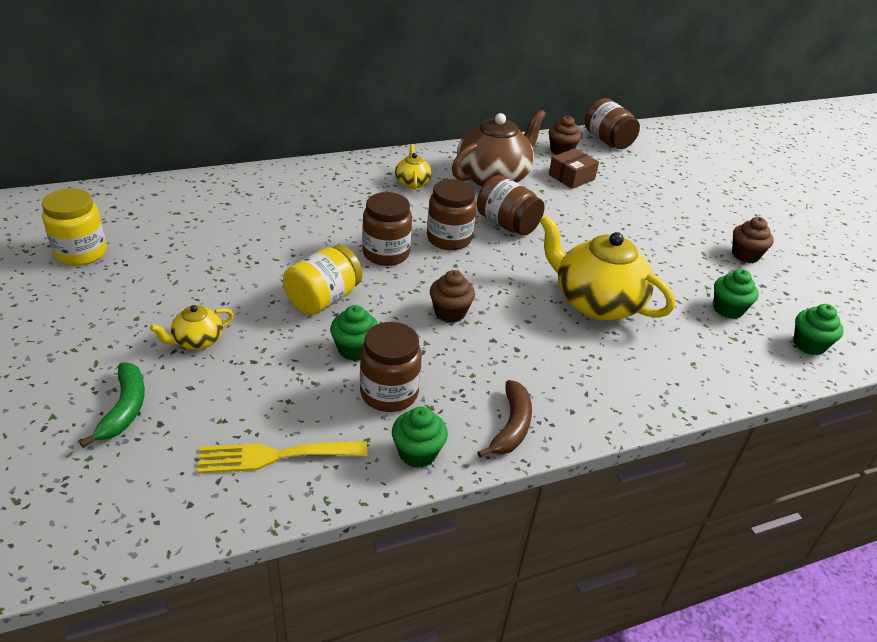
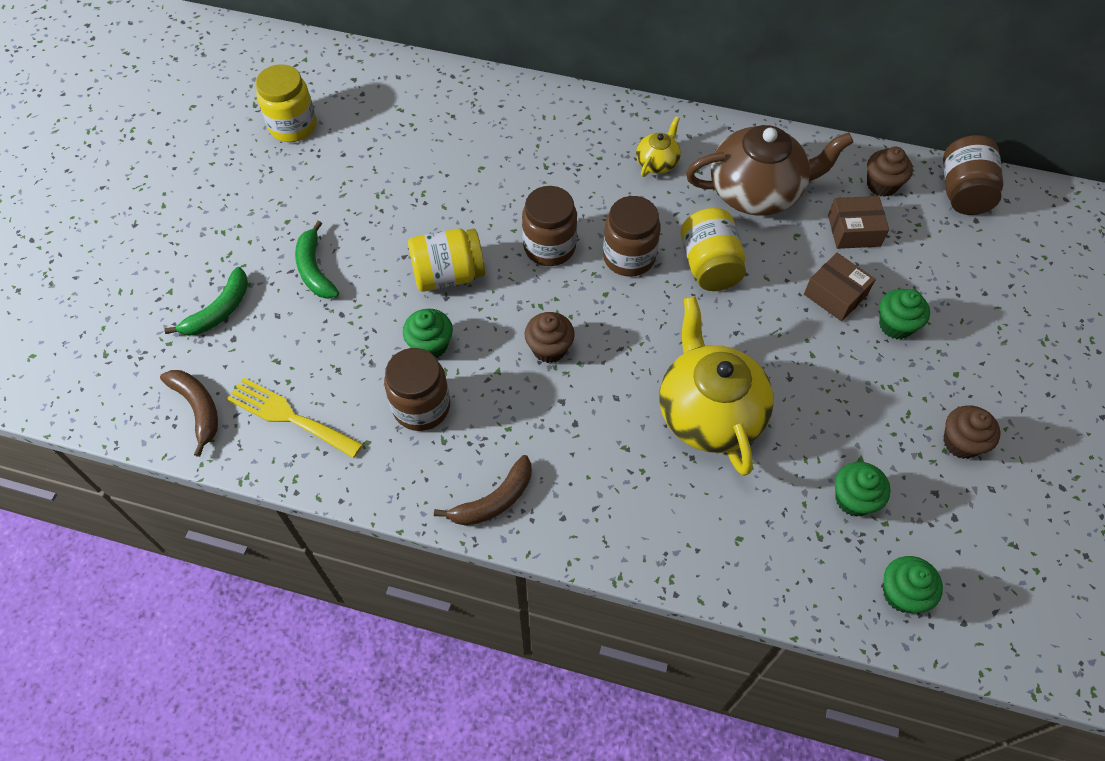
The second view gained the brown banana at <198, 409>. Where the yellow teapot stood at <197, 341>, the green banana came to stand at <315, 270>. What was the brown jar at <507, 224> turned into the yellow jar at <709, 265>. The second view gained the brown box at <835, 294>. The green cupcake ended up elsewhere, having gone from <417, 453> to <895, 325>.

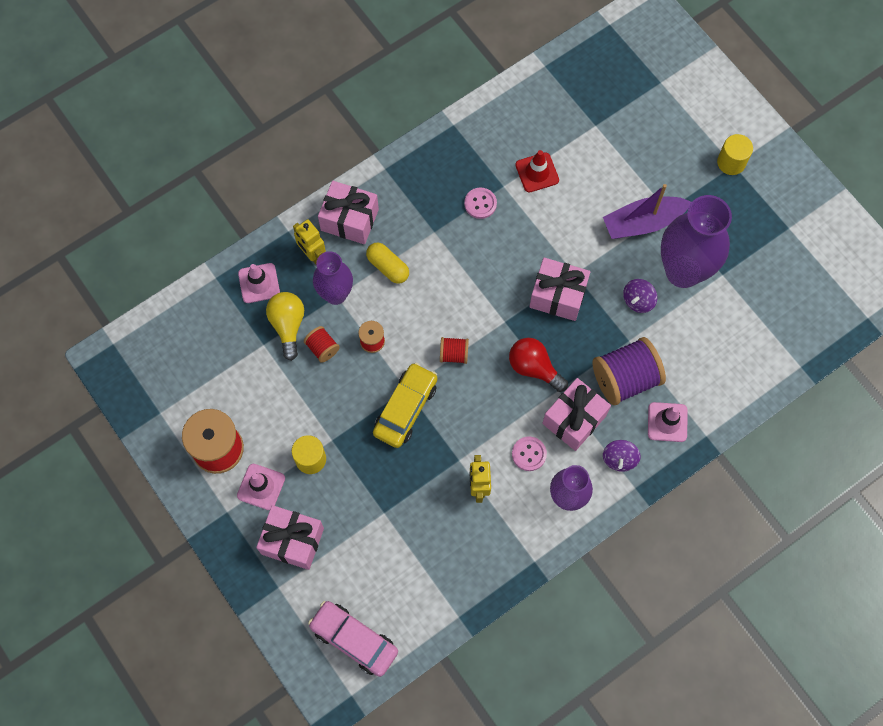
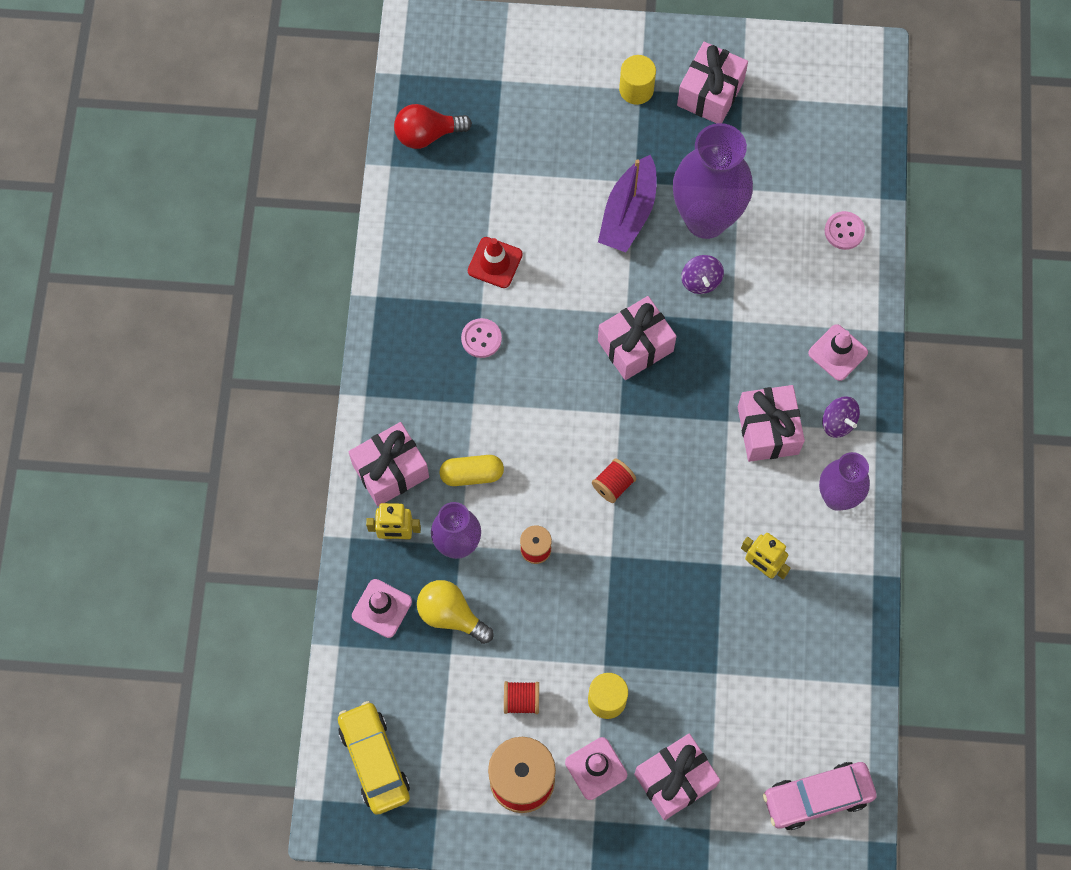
The yellow car ended up elsewhere, having gone from <405, 409> to <374, 760>. The red light bulb ended up elsewhere, having gone from <534, 368> to <427, 134>. The red spool ended up elsewhere, having gone from <322, 348> to <521, 700>. The second view gained the pink gift at <710, 93>. The pink button ended up elsewhere, having gone from <529, 454> to <844, 231>. The second view lost the purple spool at <625, 378>.

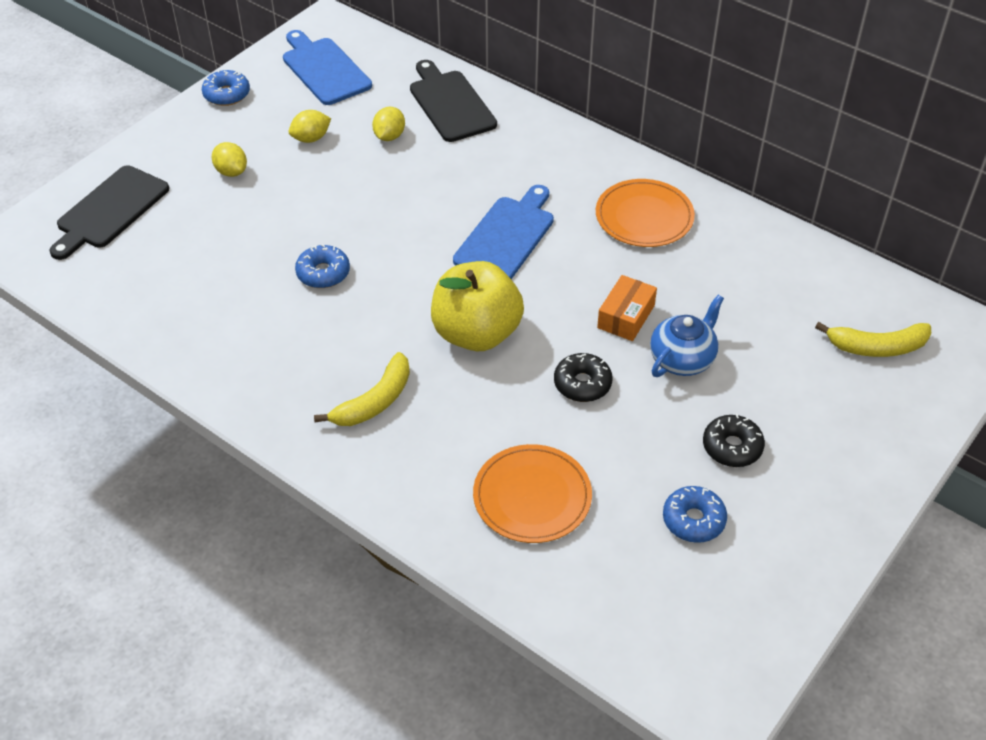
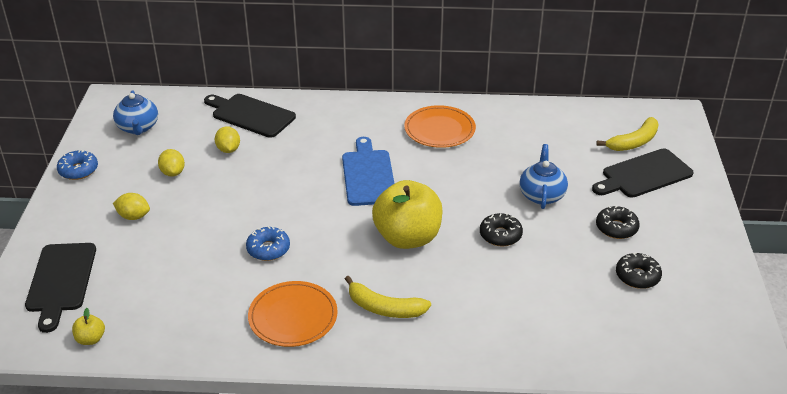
The second view gained the yellow apple at <91, 339>. Where the blue cutting board stood at <324, 69>, the blue teapot came to stand at <138, 128>. The yellow lemon at <311, 138> ended up facing another way, 45 degrees counterclockwise from before. The orange plate ended up elsewhere, having gone from <532, 496> to <293, 316>. The yellow banana at <374, 401> ended up facing another way, 105 degrees clockwise from before. The second view gained the black cutting board at <644, 175>. What was the blue donut at <693, 520> turned into the black donut at <637, 276>. The second view lost the orange box at <626, 316>.

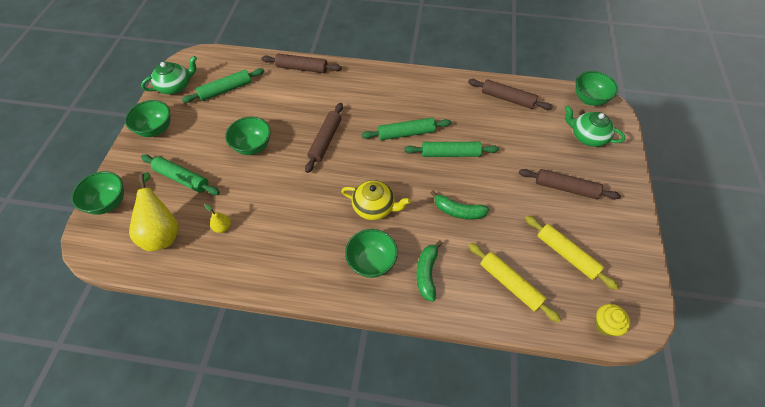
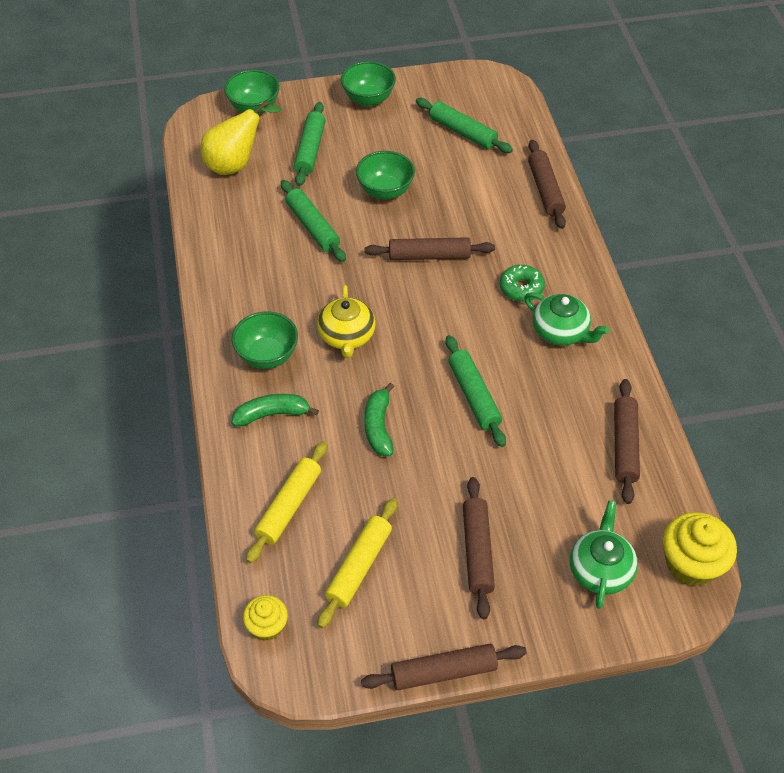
The green rolling pin ended up elsewhere, having gone from <406, 133> to <313, 227>. The second view gained the brown rolling pin at <443, 672>. The second view gained the green donut at <521, 288>. The green teapot ended up elsewhere, having gone from <175, 86> to <561, 332>. Where the green bowl stood at <589, 99>, the yellow cupcake came to stand at <691, 563>. The second view lost the yellow pear at <223, 227>.

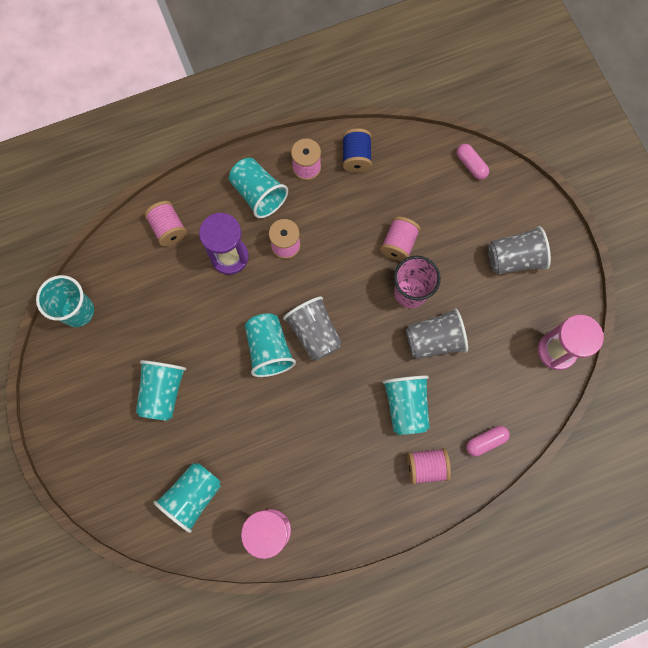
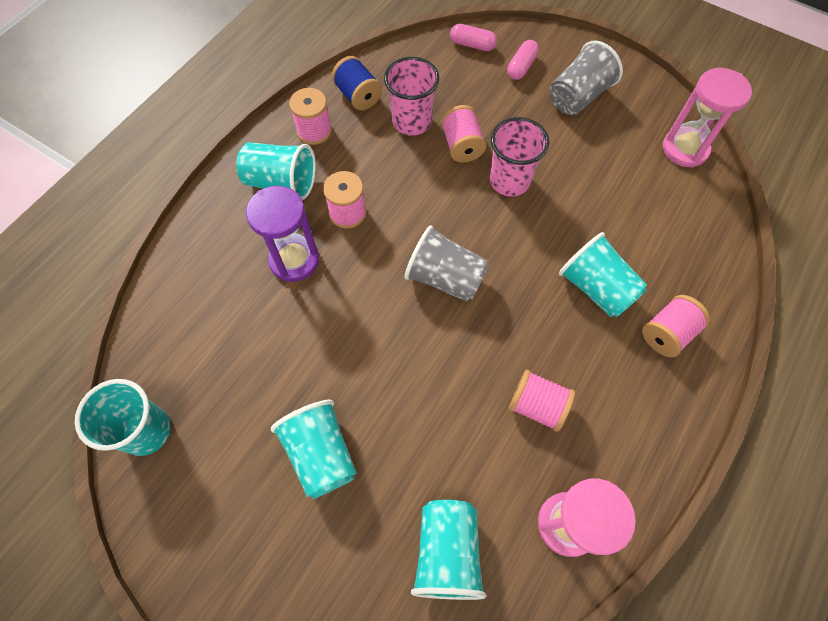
The second view gained the pink cup at <411, 122>. The pink capsule ended up elsewhere, having gone from <485, 441> to <521, 67>. The pink spool ended up elsewhere, having gone from <168, 229> to <537, 406>. The second view lost the turquoise cup at <269, 349>. The second view lost the grey cup at <434, 340>.

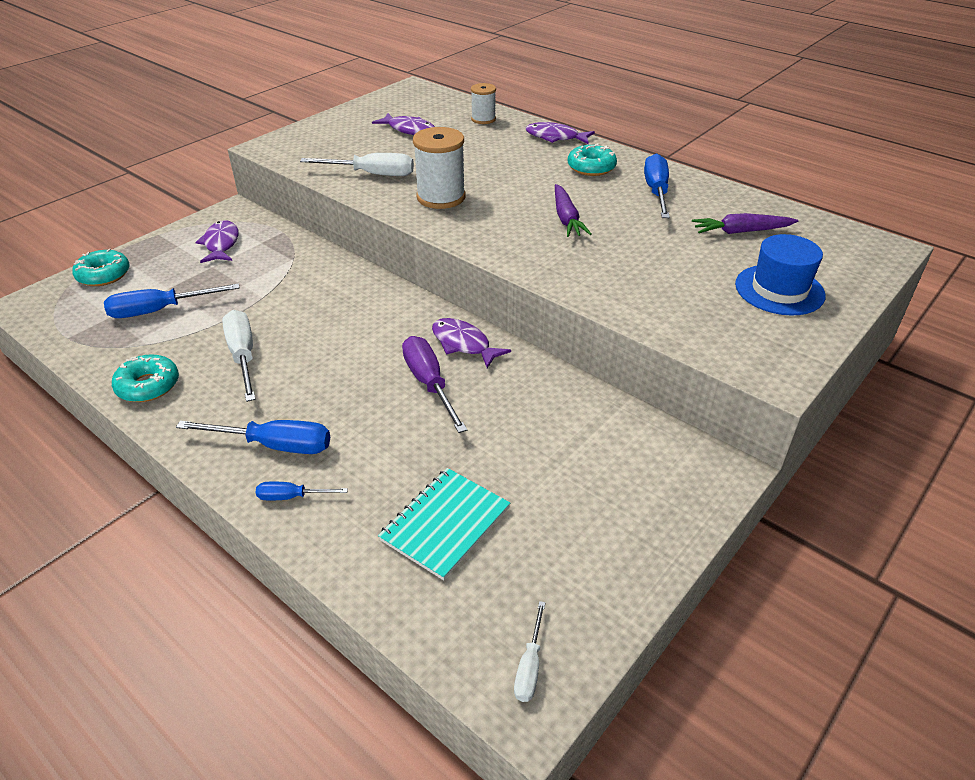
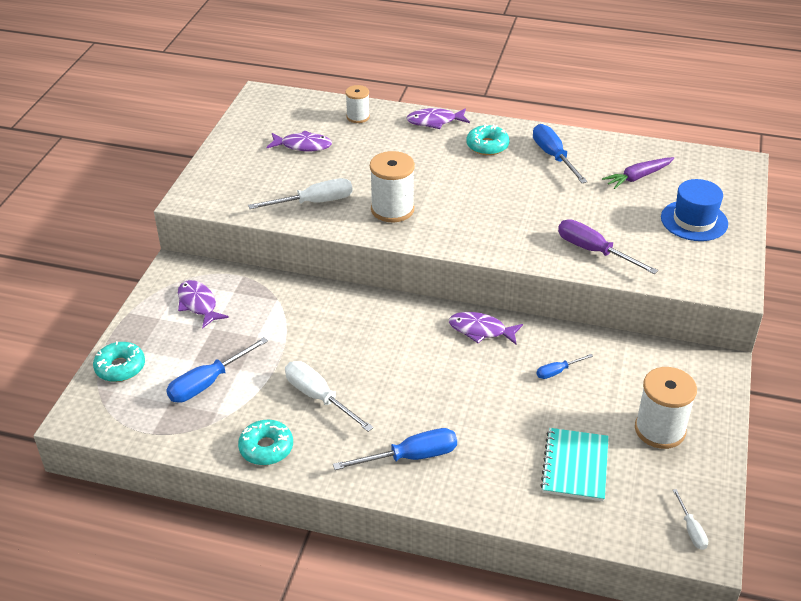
The blue screwdriver ended up elsewhere, having gone from <292, 497> to <557, 371>. The purple screwdriver ended up elsewhere, having gone from <429, 384> to <594, 251>. The second view gained the white spool at <660, 430>. The second view lost the purple carrot at <566, 218>.

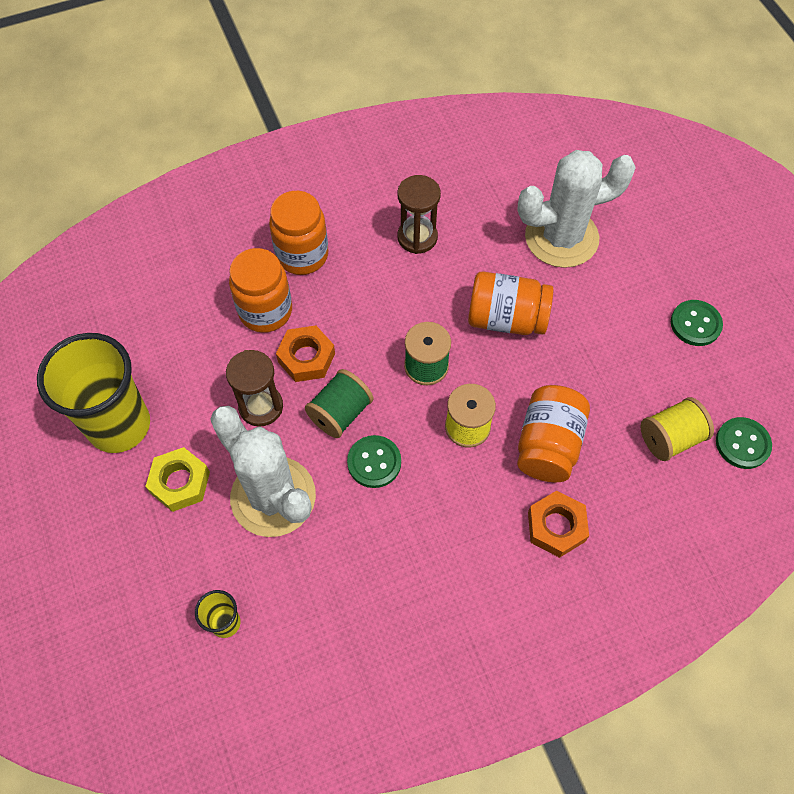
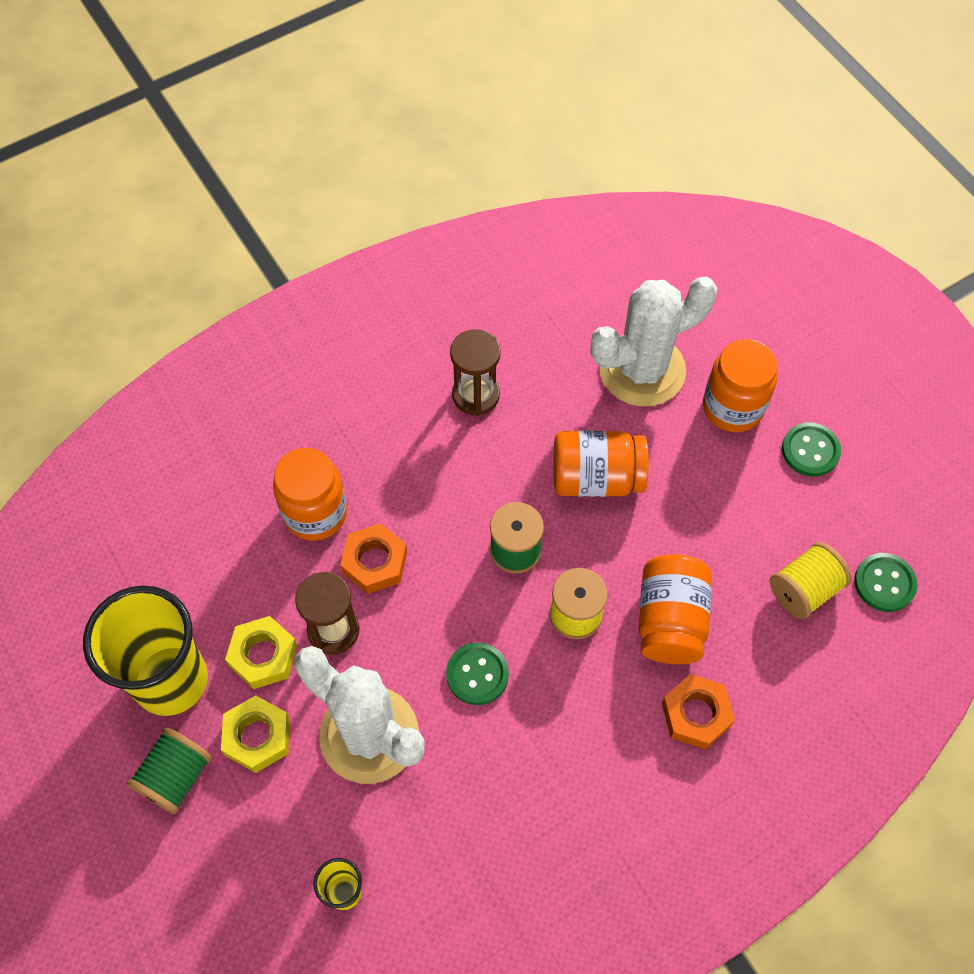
The green spool ended up elsewhere, having gone from <340, 413> to <176, 777>. The second view gained the yellow nut at <263, 656>. The orange jar ended up elsewhere, having gone from <302, 255> to <732, 407>.

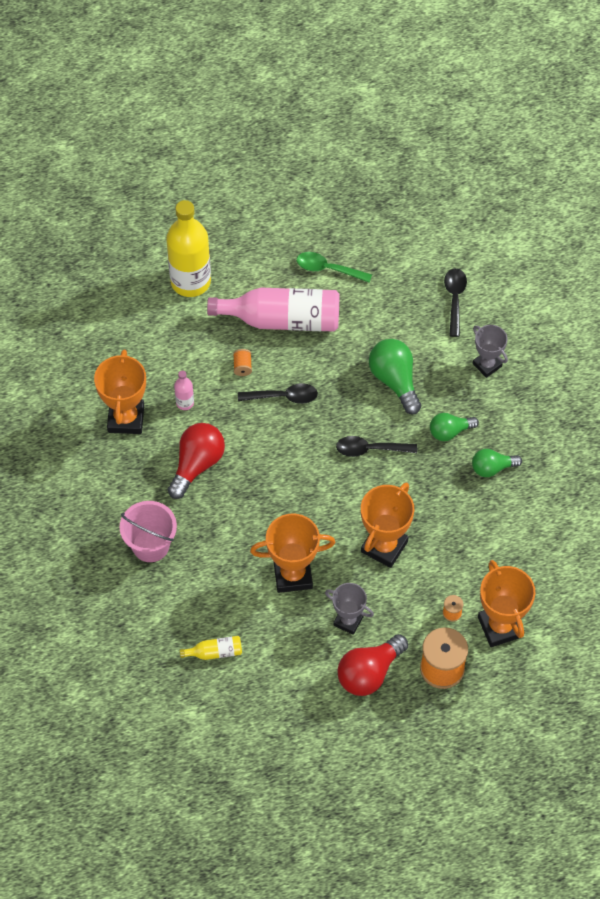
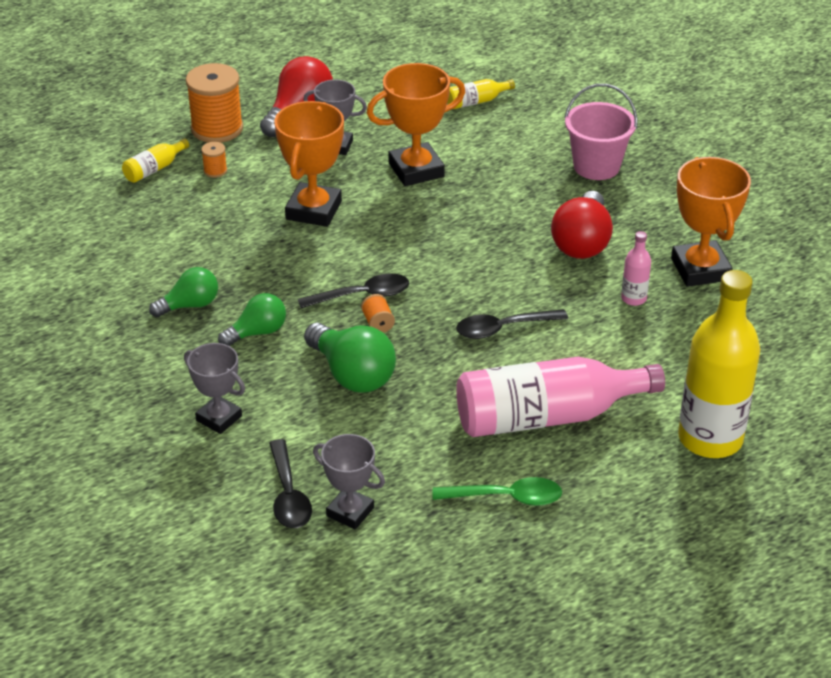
Where the orange trophy stood at <500, 627>, the yellow bottle came to stand at <154, 169>. The second view gained the grey trophy at <350, 512>. The orange spool ended up elsewhere, having gone from <242, 367> to <378, 323>.

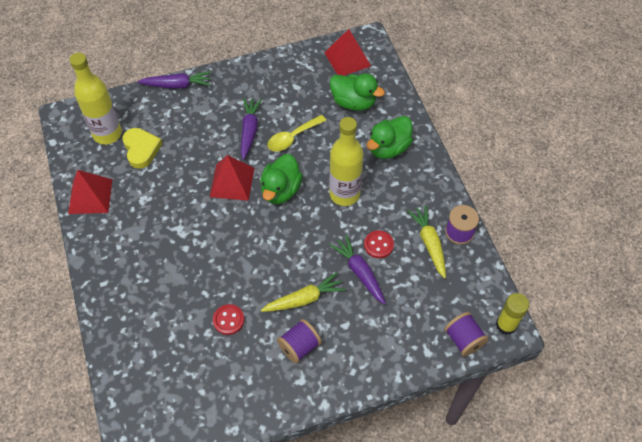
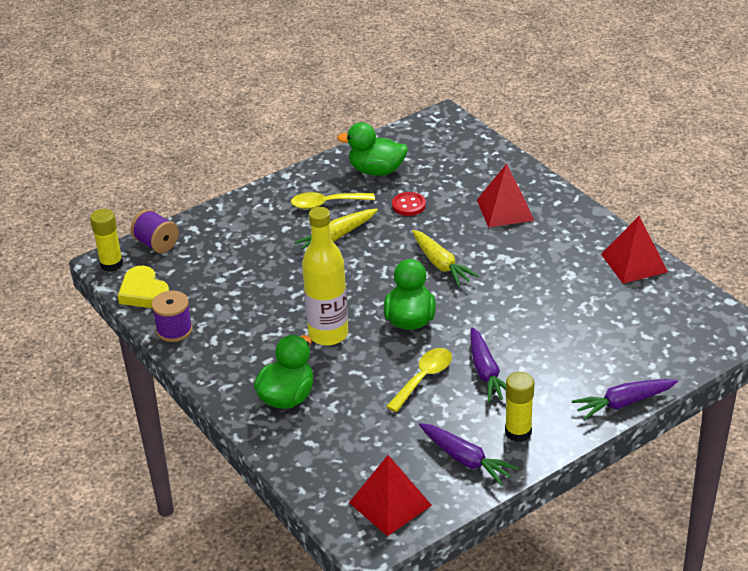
The yellow heart ended up elsewhere, having gone from <141, 149> to <144, 292>. Where the purple spool stood at <299, 346>, the yellow spoon came to stand at <326, 204>. The green duck ended up elsewhere, having gone from <353, 102> to <376, 171>. The yellow carrot ended up elsewhere, having gone from <429, 243> to <441, 264>. The purple carrot ended up elsewhere, having gone from <359, 272> to <466, 460>. The red pyramid ended up elsewhere, having gone from <232, 182> to <505, 210>. The second view gained the yellow glue stick at <518, 432>. The second view lost the yellow bottle at <107, 134>. The second view lost the red button at <378, 245>.

